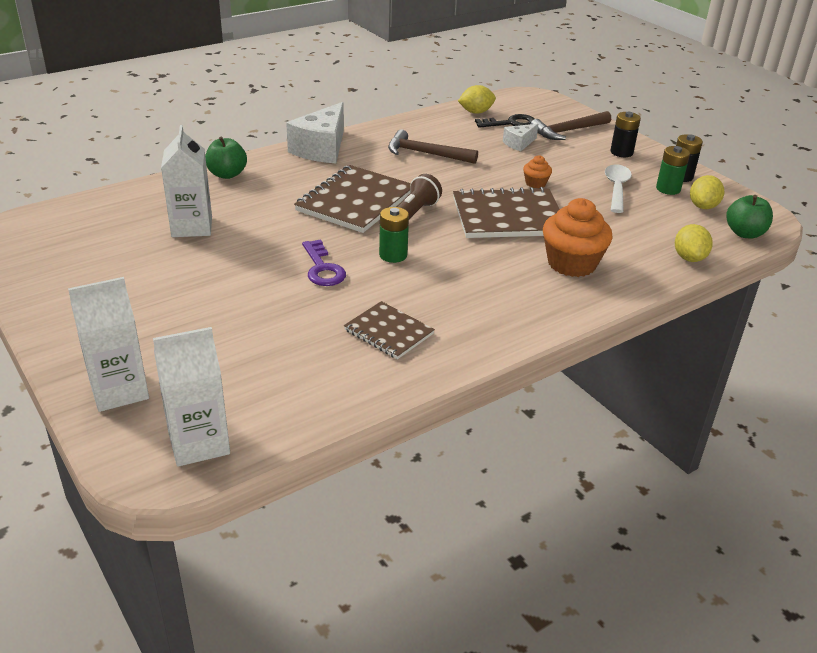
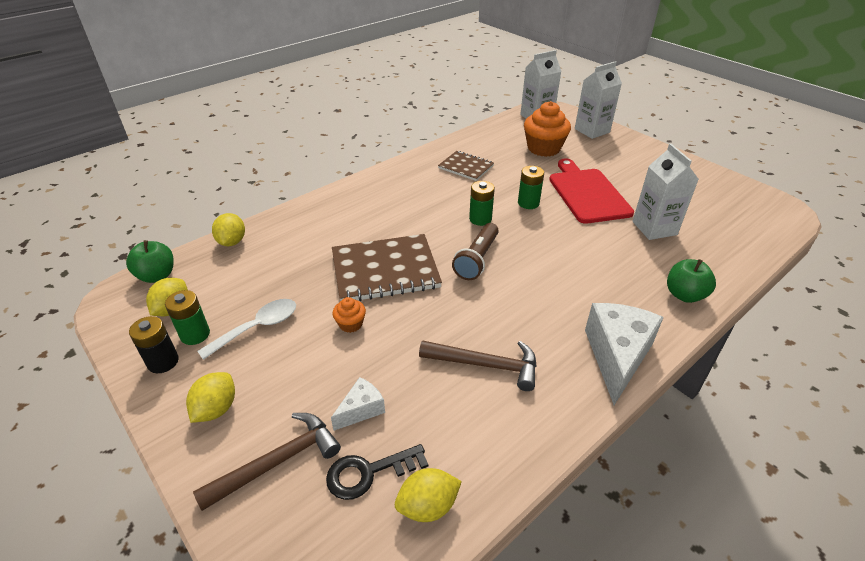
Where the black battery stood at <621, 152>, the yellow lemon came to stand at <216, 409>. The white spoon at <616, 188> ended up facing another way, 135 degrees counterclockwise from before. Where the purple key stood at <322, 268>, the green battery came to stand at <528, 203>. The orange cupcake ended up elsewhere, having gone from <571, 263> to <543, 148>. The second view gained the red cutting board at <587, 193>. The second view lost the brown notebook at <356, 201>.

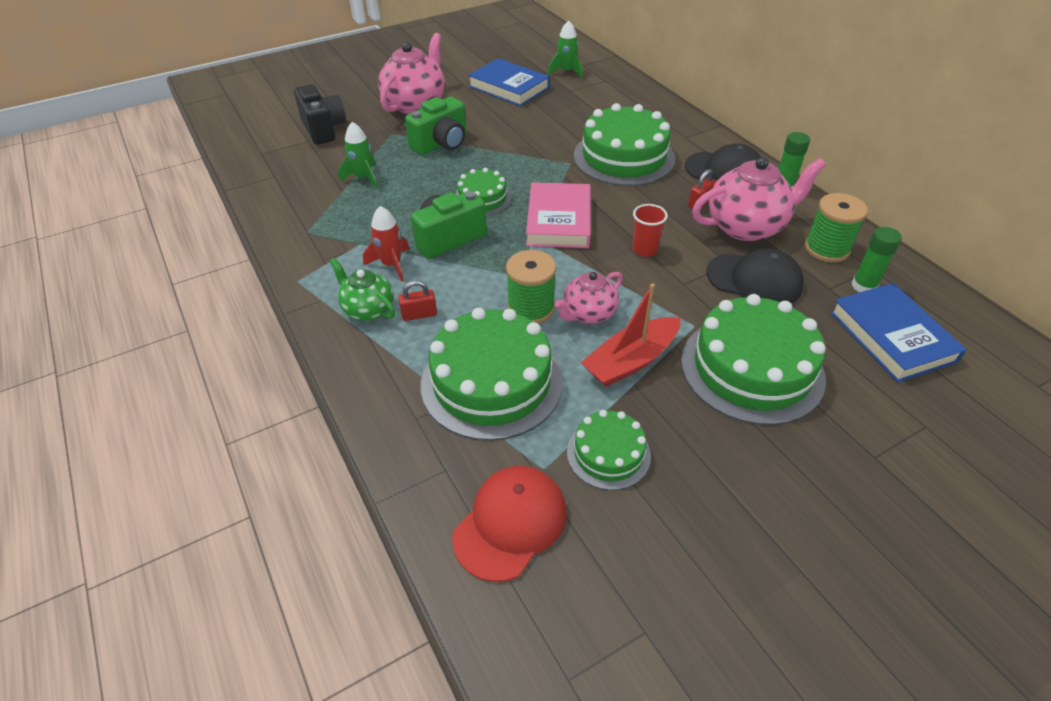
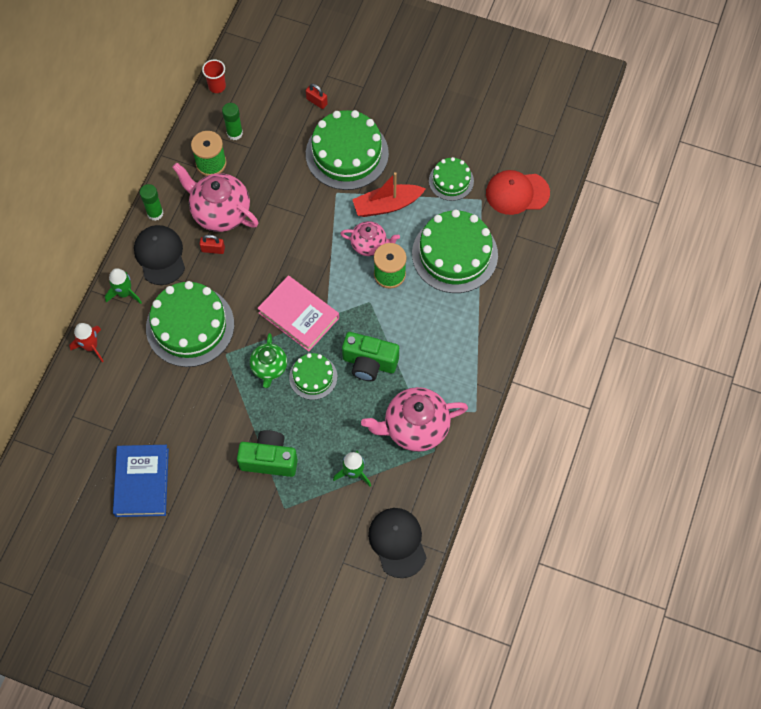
The red rocket ended up elsewhere, having gone from <391, 265> to <91, 346>. The green rocket ended up elsewhere, having gone from <566, 72> to <124, 293>. The red cup ended up elsewhere, having gone from <644, 249> to <217, 86>. The green teapot ended up elsewhere, having gone from <368, 309> to <269, 368>. The pink book at <559, 220> ended up facing another way, 75 degrees clockwise from before. The red padlock ended up elsewhere, having gone from <419, 314> to <317, 101>. The red boat at <631, 361> ended up facing another way, 150 degrees clockwise from before. The pink teapot ended up elsewhere, having gone from <415, 104> to <415, 427>. The black cap ended up elsewhere, having gone from <754, 280> to <397, 542>. The second view lost the black camera at <323, 129>. The second view lost the blue book at <891, 336>.

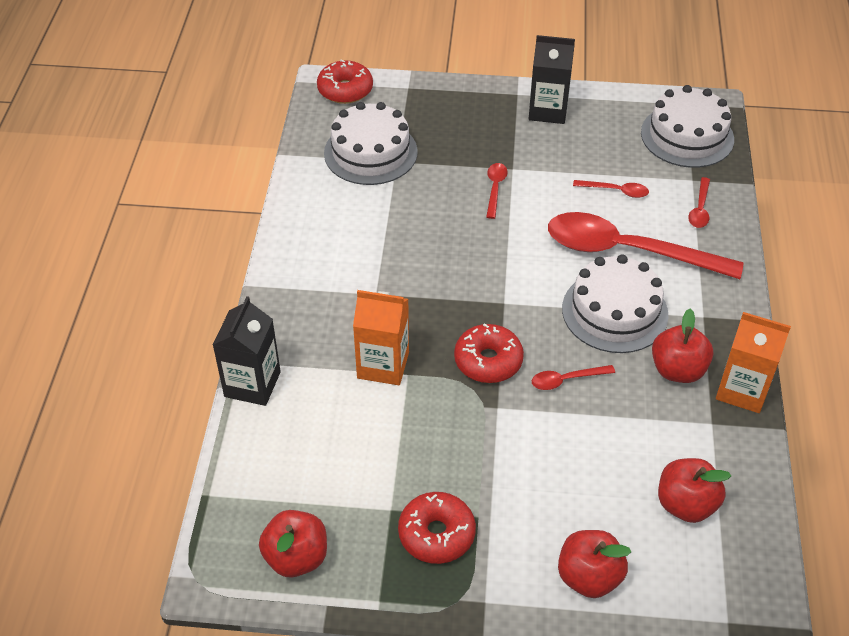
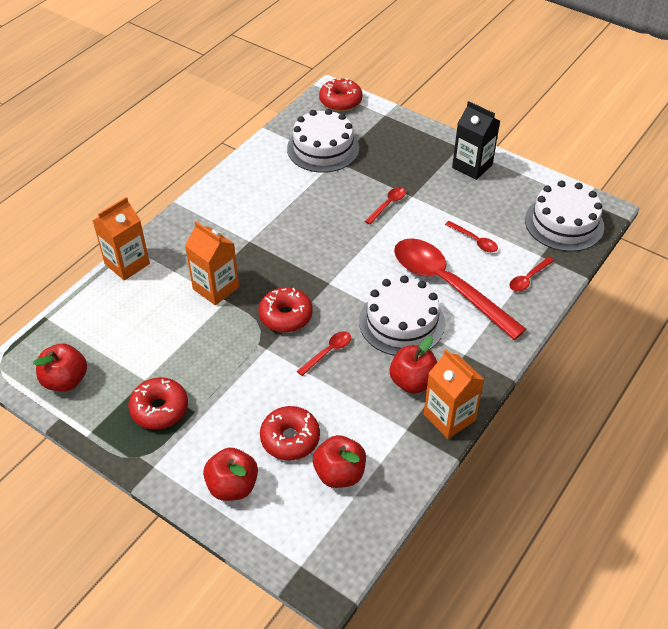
What was the black carton at <252, 384> turned into the orange carton at <127, 264>. The second view gained the red donut at <290, 438>. The red spoon at <566, 380> ended up facing another way, 120 degrees clockwise from before.

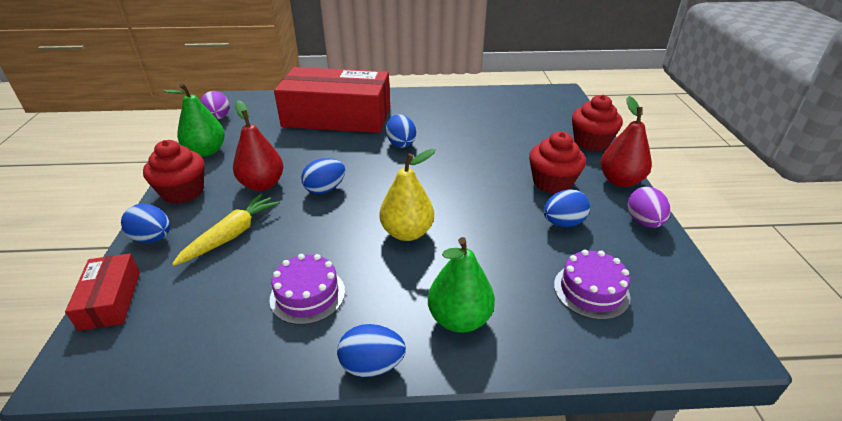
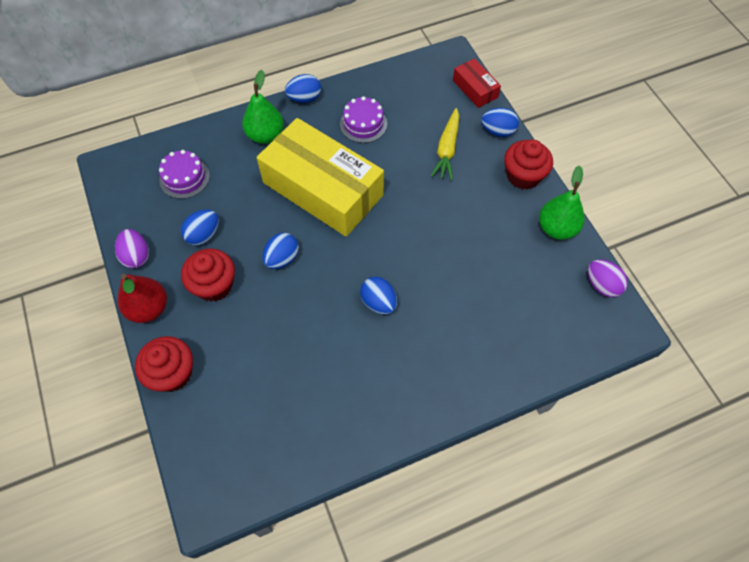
Where the yellow pear stood at <407, 232>, the yellow box came to stand at <322, 189>. The blue egg ended up elsewhere, having gone from <325, 189> to <282, 258>. The second view lost the red pear at <262, 184>. The second view lost the red box at <337, 117>.

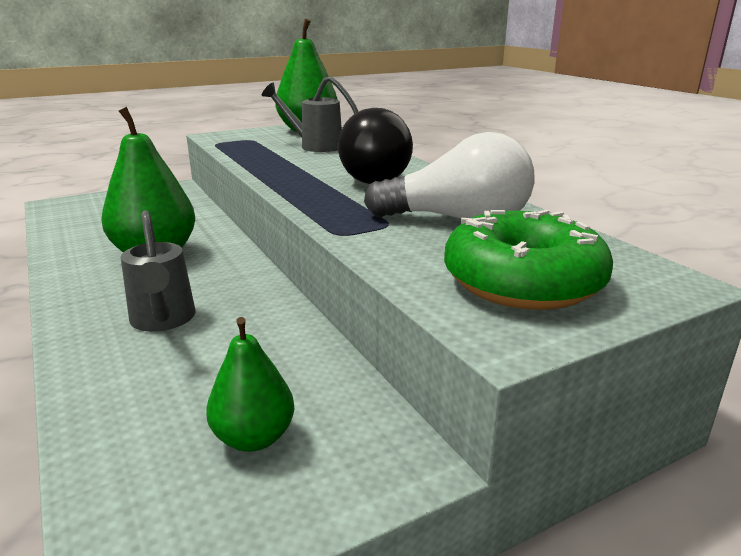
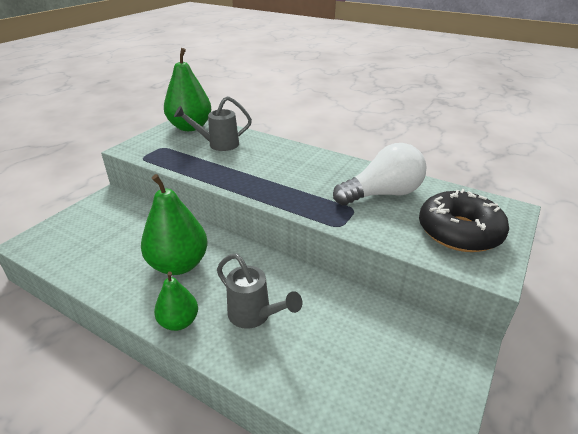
The green pear ended up elsewhere, having gone from <254, 438> to <179, 322>. What was the green donut at <522, 281> turned into the black donut at <459, 231>. The second view lost the black light bulb at <368, 177>.

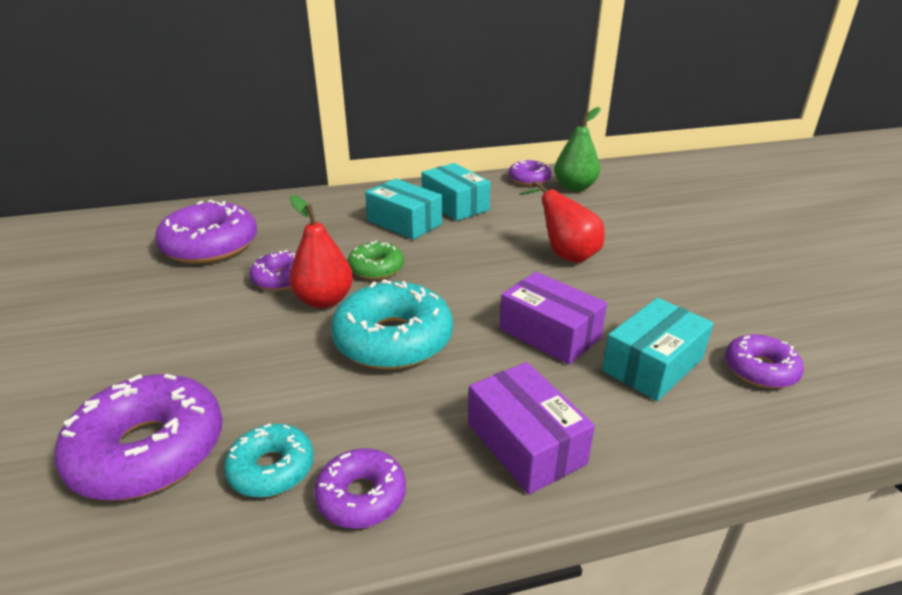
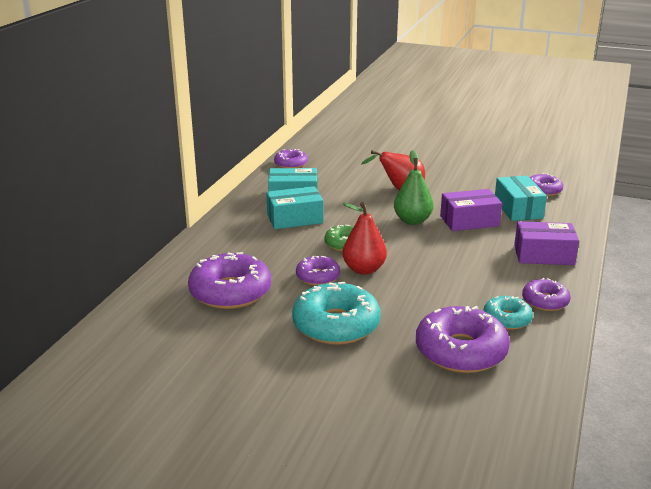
The turquoise donut ended up elsewhere, having gone from <393, 339> to <336, 325>. The green pear ended up elsewhere, having gone from <574, 187> to <412, 220>.

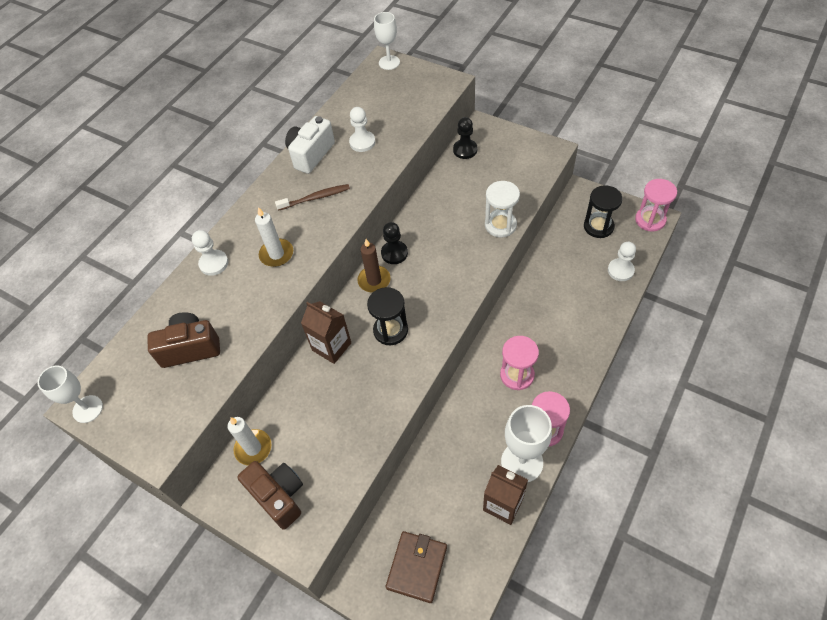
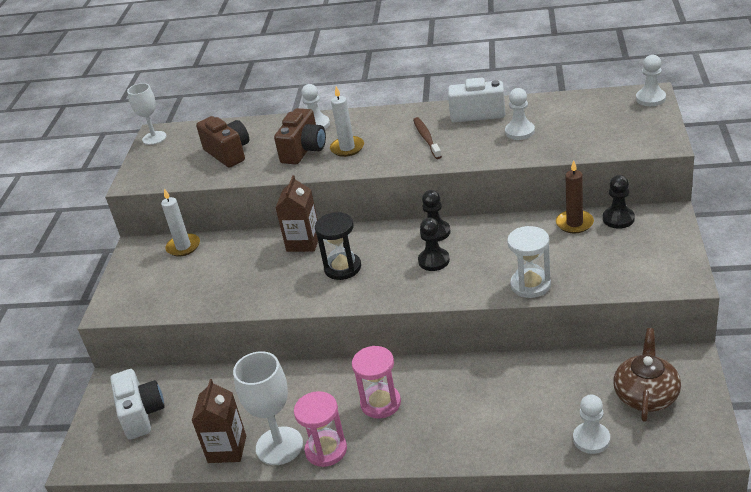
Where the brown wallet stood at <417, 567>, the white camera came to stand at <141, 414>. The brown camera ended up elsewhere, having gone from <278, 496> to <304, 150>. The brown toothbrush at <315, 198> ended up facing another way, 150 degrees counterclockwise from before. The second view gained the black pawn at <434, 260>. The brown candle ended up elsewhere, having gone from <374, 280> to <574, 223>. Where the black hourglass stood at <598, 226>, the brown teapot came to stand at <646, 395>. Where the white goblet stood at <389, 62>, the white pawn came to stand at <650, 98>. The second view lost the pink hourglass at <650, 220>.

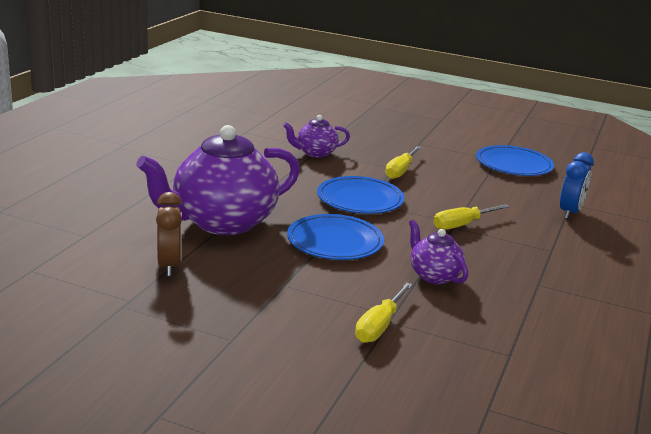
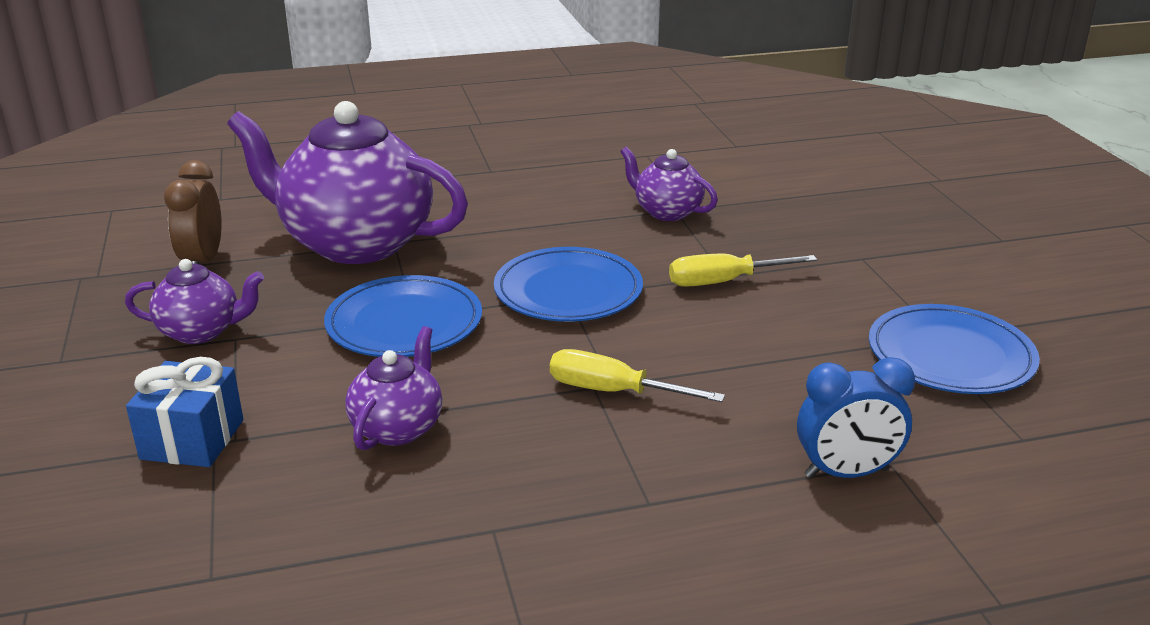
The second view gained the purple teapot at <201, 331>. Where the yellow screwdriver stood at <379, 326>, the blue gift came to stand at <192, 439>. The brown clock at <169, 266> ended up facing another way, 135 degrees clockwise from before.

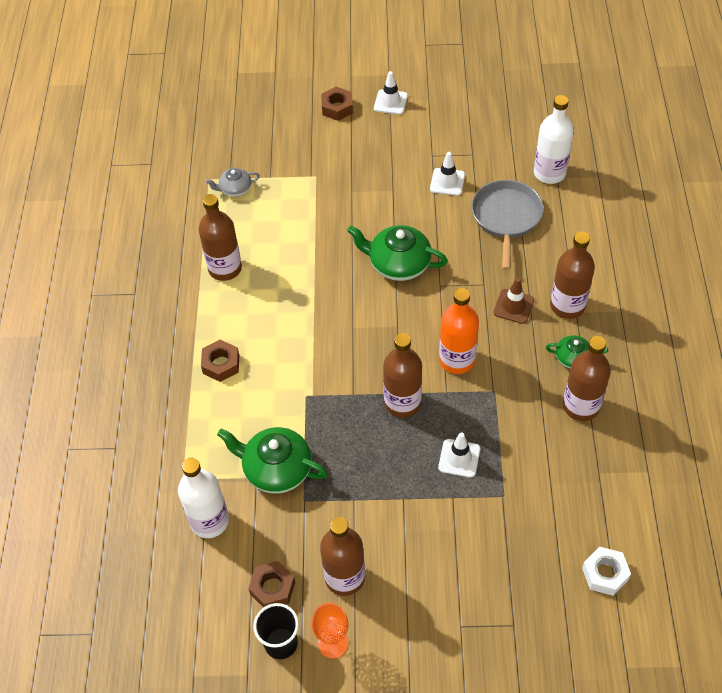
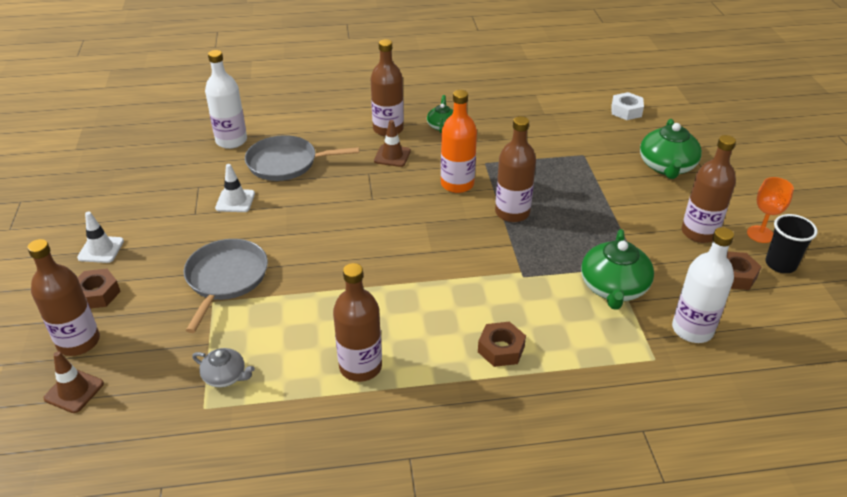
The brown bottle ended up elsewhere, having gone from <581, 406> to <78, 342>. The second view gained the brown traffic cone at <74, 391>. The second view gained the grey pan at <225, 279>. The grey teapot at <235, 189> ended up facing another way, 45 degrees counterclockwise from before. The green teapot ended up elsewhere, having gone from <398, 264> to <667, 167>. The second view lost the white traffic cone at <459, 458>.

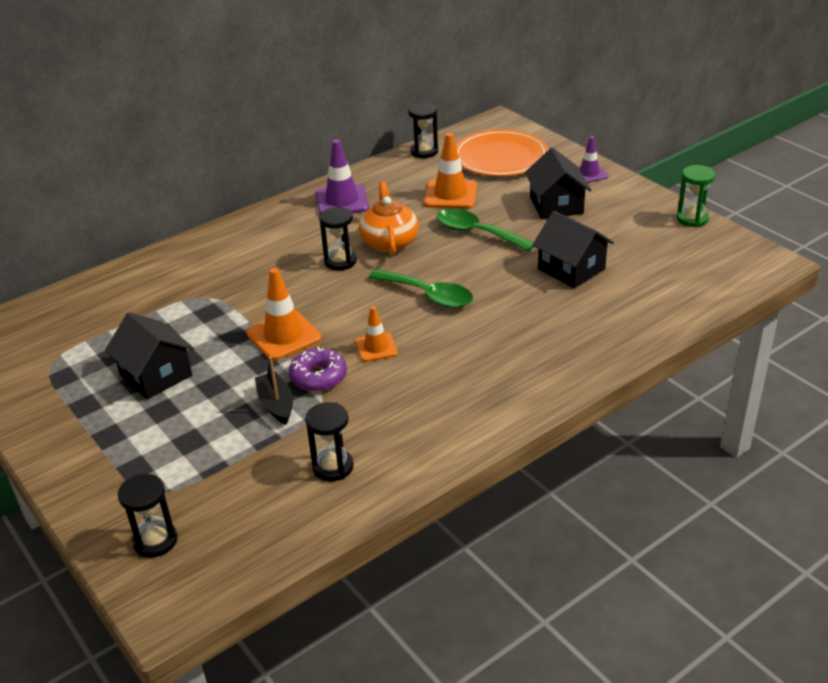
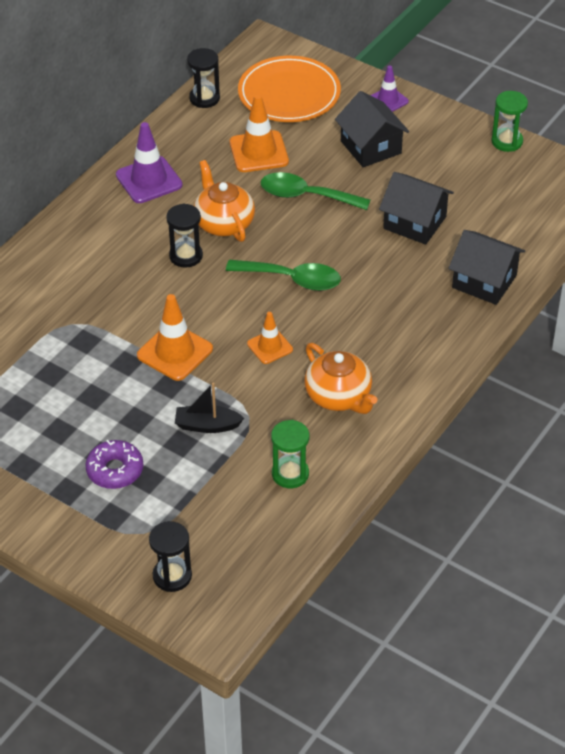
The purple donut ended up elsewhere, having gone from <318, 377> to <115, 470>. The black boat at <276, 404> ended up facing another way, 45 degrees counterclockwise from before. What was the black hourglass at <333, 467> turned into the green hourglass at <290, 474>. The second view gained the orange teapot at <339, 396>. The black house ended up elsewhere, having gone from <156, 375> to <484, 281>.

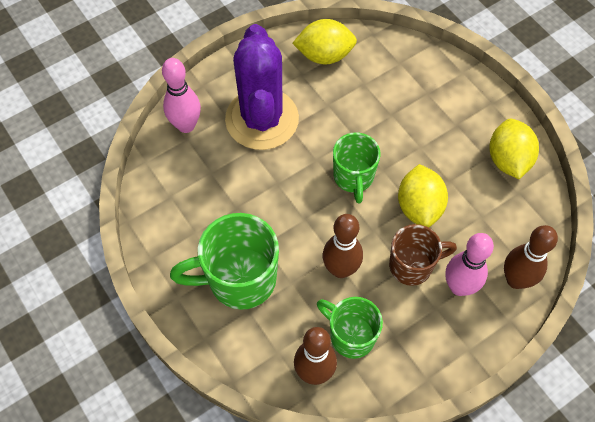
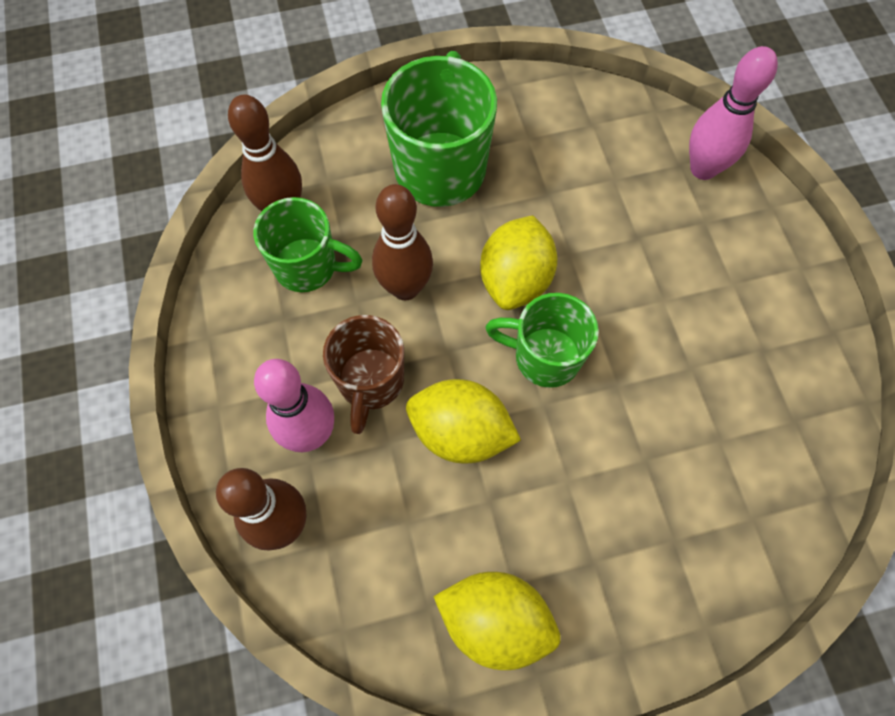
The green mug at <351, 336> ended up facing another way, 45 degrees clockwise from before. The yellow lemon ended up elsewhere, having gone from <324, 55> to <515, 280>. The second view lost the purple cactus at <262, 119>.

